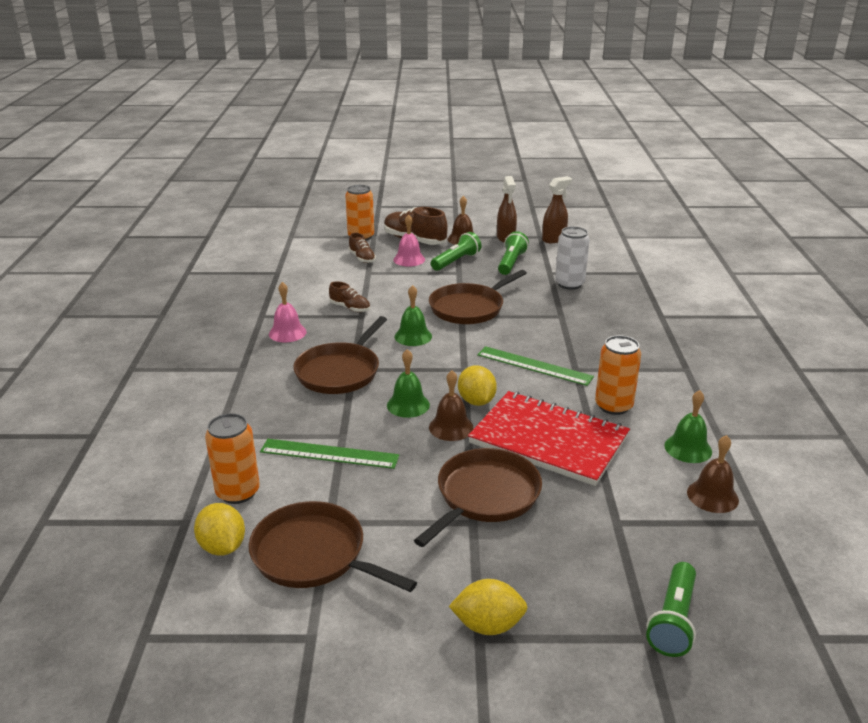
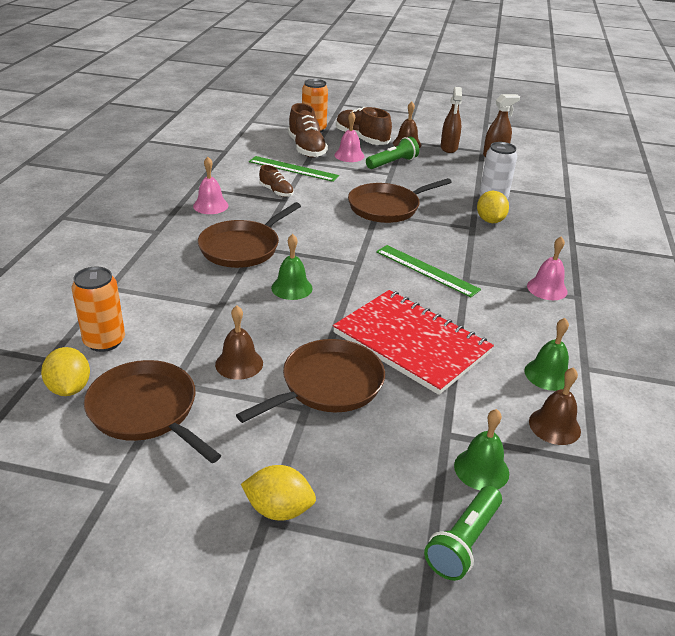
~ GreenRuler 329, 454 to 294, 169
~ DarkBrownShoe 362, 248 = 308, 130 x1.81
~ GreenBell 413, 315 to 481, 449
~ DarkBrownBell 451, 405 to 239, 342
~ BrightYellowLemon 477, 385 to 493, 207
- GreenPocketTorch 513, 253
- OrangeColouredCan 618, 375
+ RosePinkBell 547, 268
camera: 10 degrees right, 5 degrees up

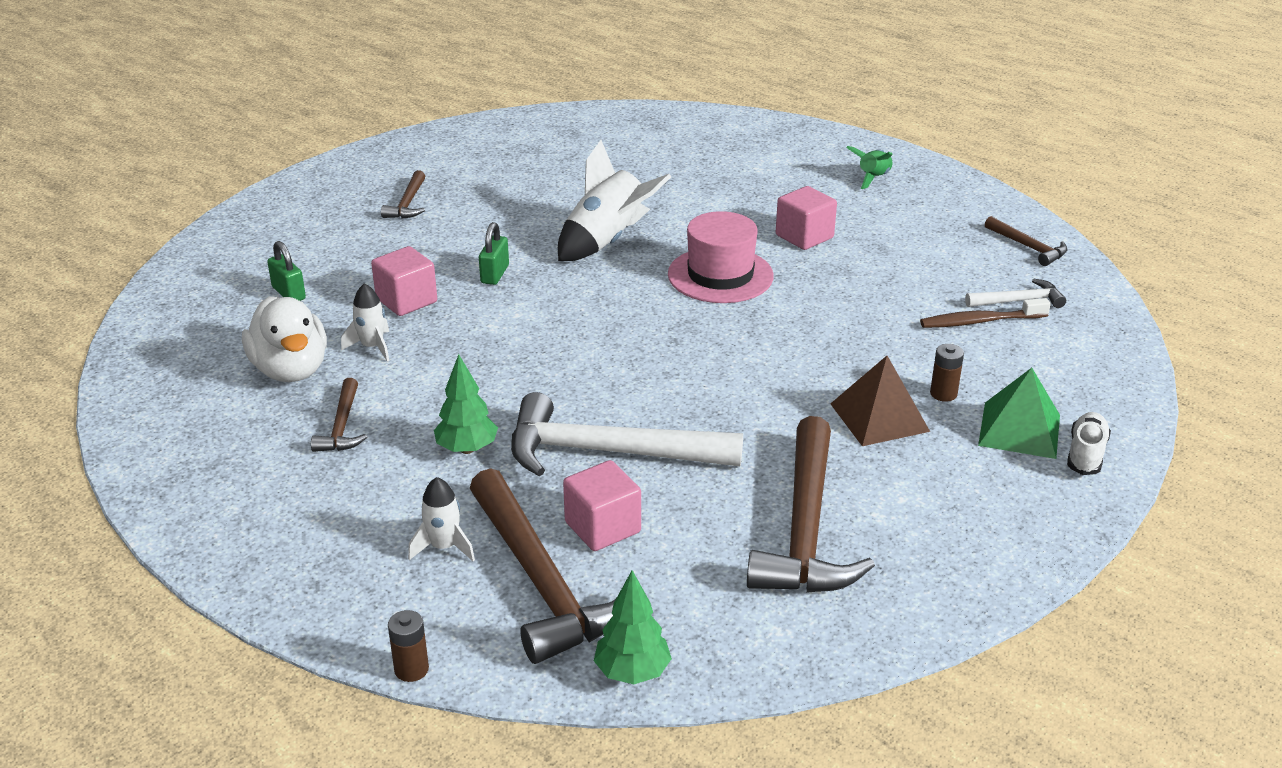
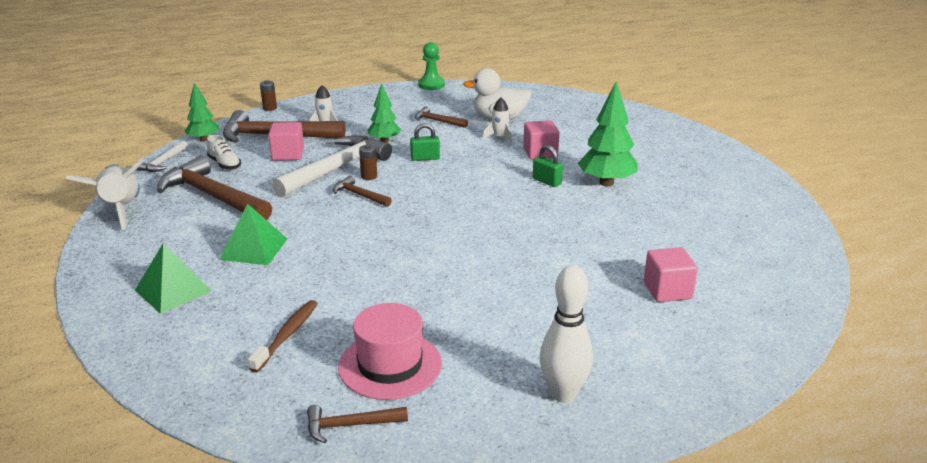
~ GreenPadlock 286, 271 to 425, 142
~ DarkBrownHammer 403, 194 to 362, 191
~ PureWhiteSpaceship 614, 200 to 105, 194
~ RosePinkTopHat 721, 257 to 390, 351
~ RosePinkSolidCube 806, 218 to 671, 274
~ DarkBrownPyramid 880, 401 to GreenPyramid 253, 234
~ GreenSpaceship 869, 167 to PureWhiteBowlingPin 566, 334
~ DarkBrownPowerCell 947, 373 to 368, 162
~ PureWhiteHammer 1015, 293 to 162, 156
~ PureWhiteShoe 1089, 443 to 224, 152
+ GreenGamePawn 431, 66
+ GreenToyTree 608, 133
camera: 120 degrees right, 5 degrees down

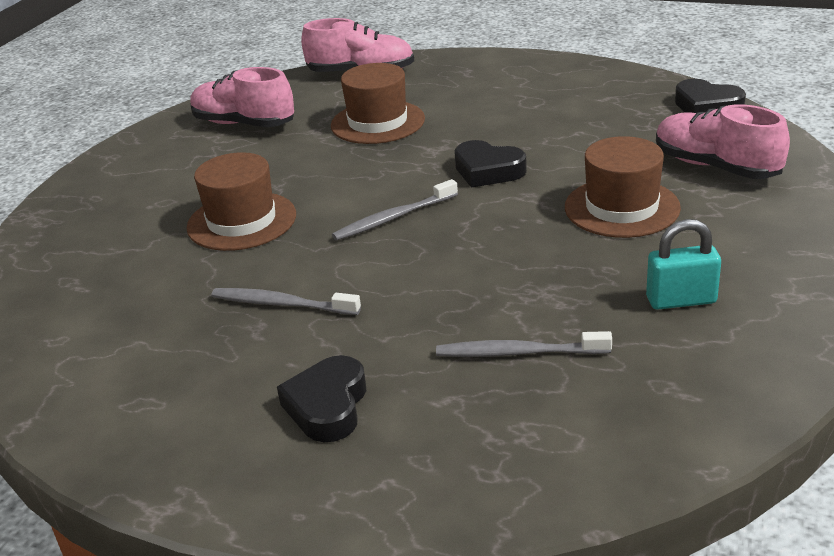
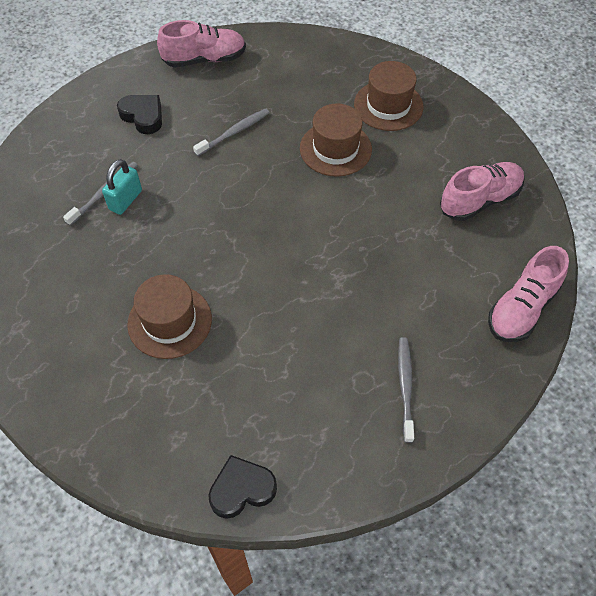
~ DarkBrownTopHat 378, 103 to 388, 96
~ AshGreyDentalBrush 395, 210 to 406, 390
- EbonyHeartShape 490, 164
~ TurquoisePadlock 683, 264 to 122, 187
~ RosePinkShoe 723, 141 to 201, 44
camera: 120 degrees right, 25 degrees up

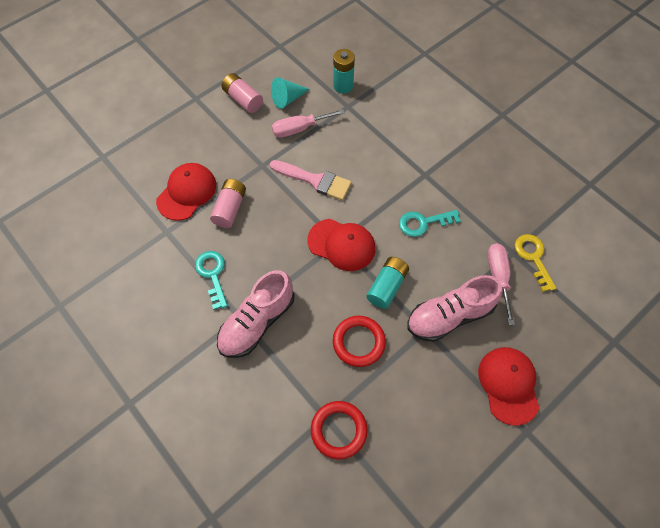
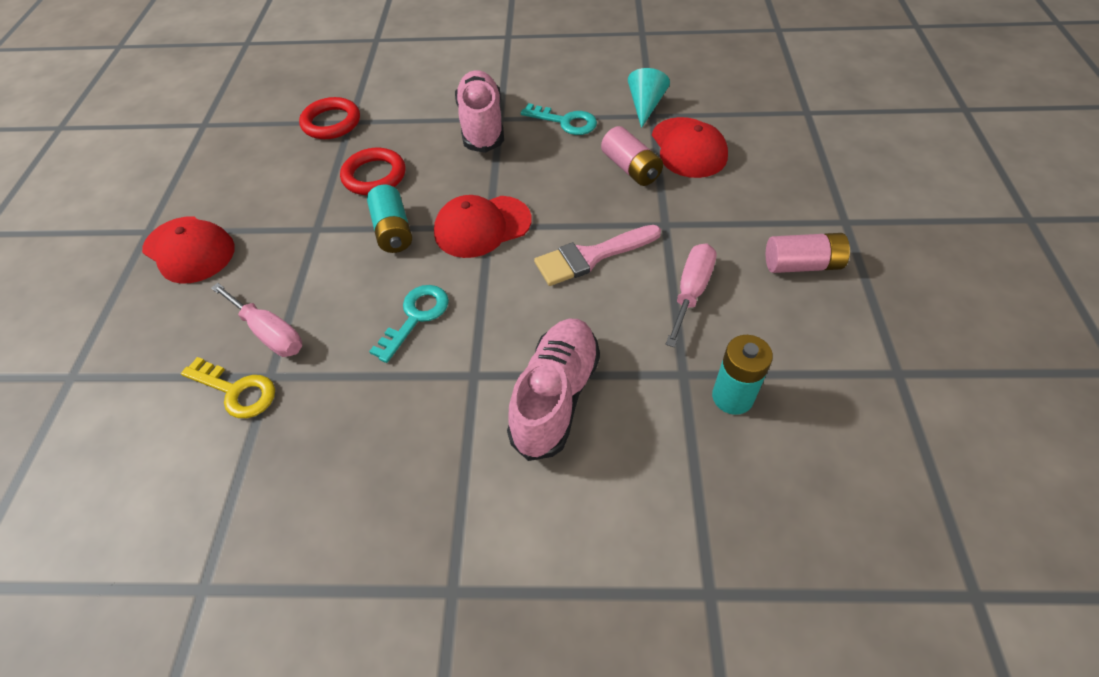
~ TurquoiseConeShape 290, 93 to 649, 98
~ RosePinkShoe 455, 308 to 553, 390
camera: 135 degrees right, 10 degrees down

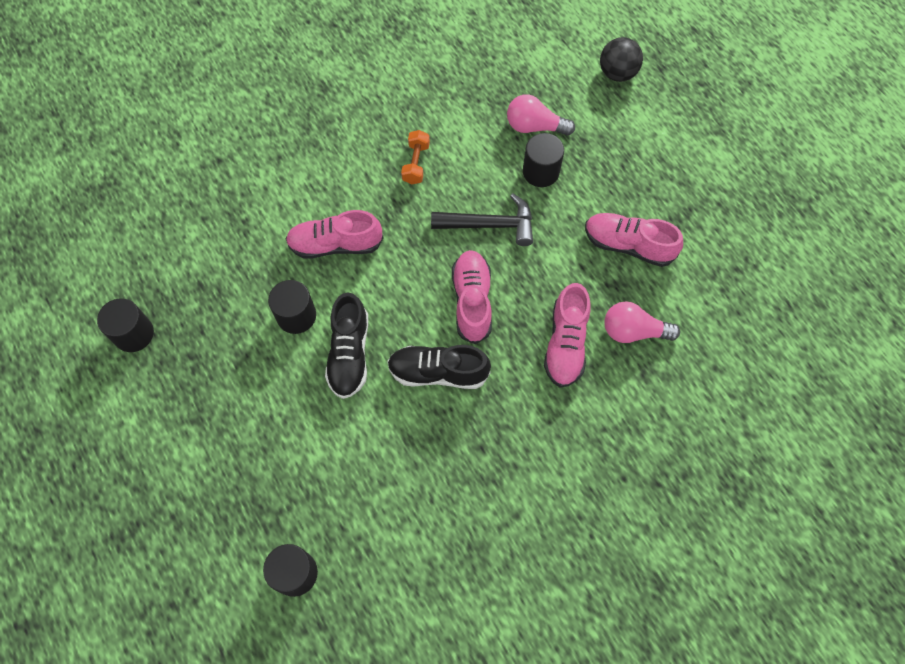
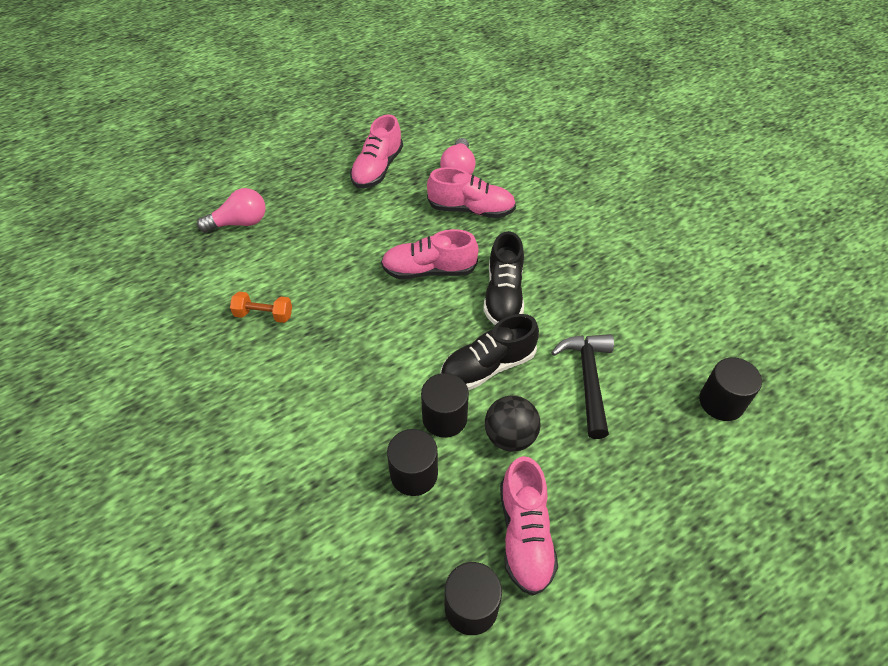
~ RosePinkShoe 334, 234 to 529, 526
~ EbonyShoe 346, 346 = 490, 352 150 degrees clockwise
~ EbonyHammer 482, 219 to 582, 386
~ RosePinkBulb 541, 115 = 231, 210 120 degrees counterclockwise
~ EbonyCylinderShape 543, 160 to 412, 462
~ EbonyBall 621, 59 to 512, 423
camera: 90 degrees left, 15 degrees down

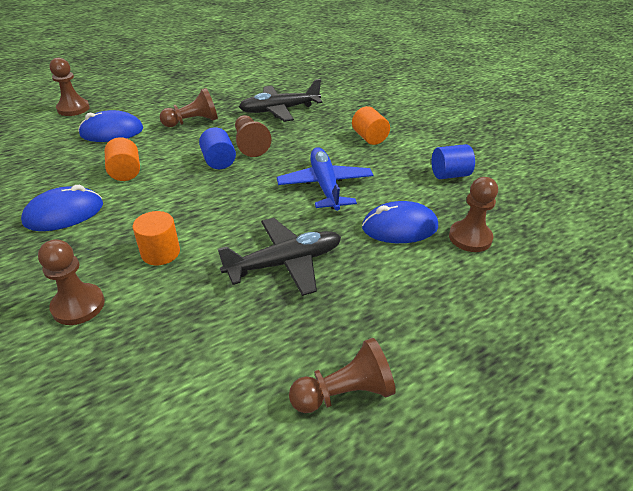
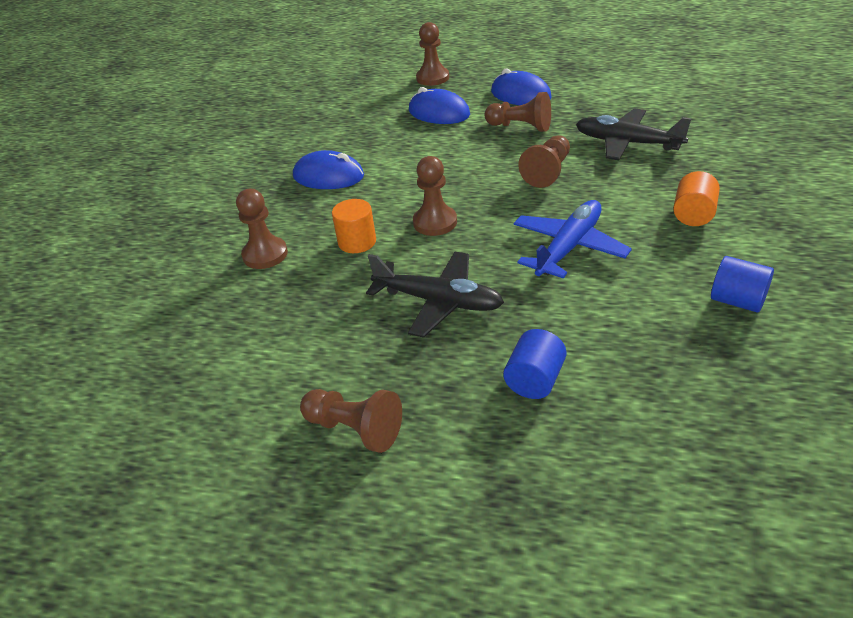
- OrangeColouredCylinderShape 122, 159
~ RoyalBlueCylinderShape 217, 148 to 535, 364
~ RoyalBluePcMouse 400, 222 to 521, 87
~ DarkBrownGamePawn 473, 214 to 435, 196
camera: 50 degrees right, 0 degrees up

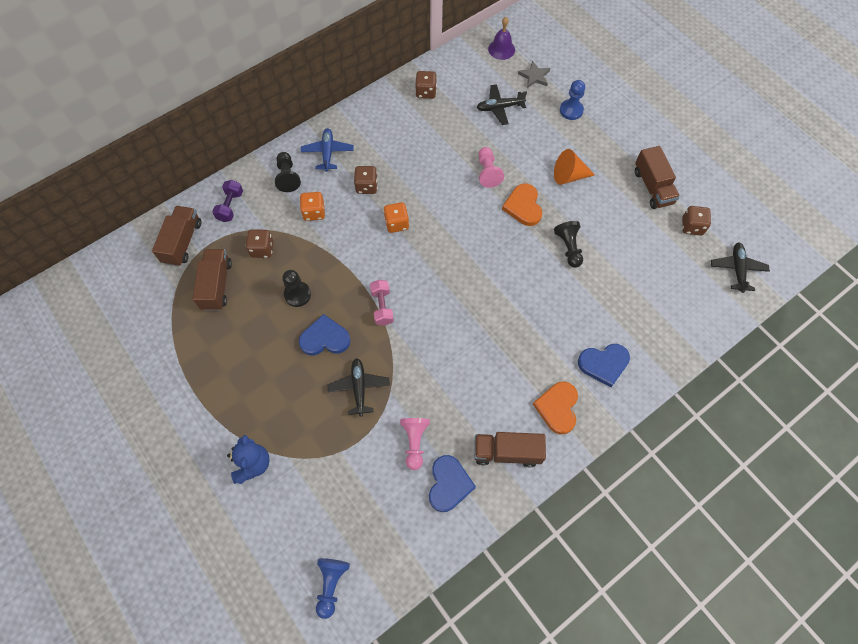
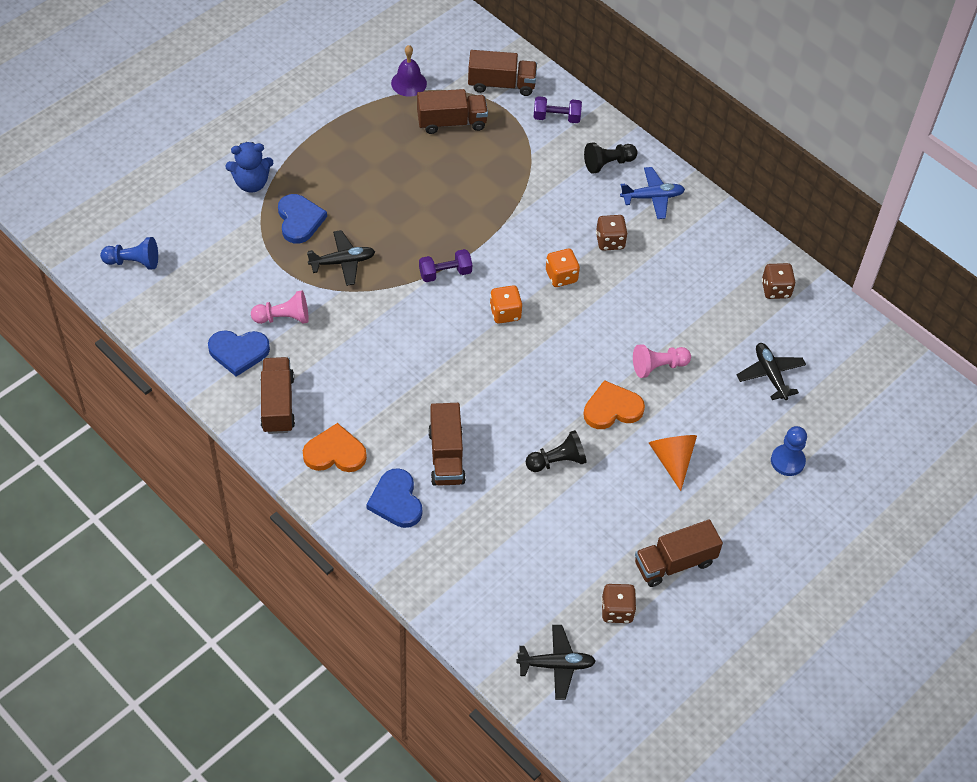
- DarkBrownDie 259, 243
- EbonyGamePawn 296, 288
~ RoyalBlueHeartShape 325, 335 to 302, 219
~ OrangeColouredDie 312, 206 to 506, 304
~ RosePinkDumbbell 382, 303 to PurpleDumbbell 445, 265
~ PurpleBell 501, 38 to 409, 71
- AshGreyStarShape 534, 74
+ DarkBrownToyTruck 447, 444
camera: 80 degrees right, 10 degrees down

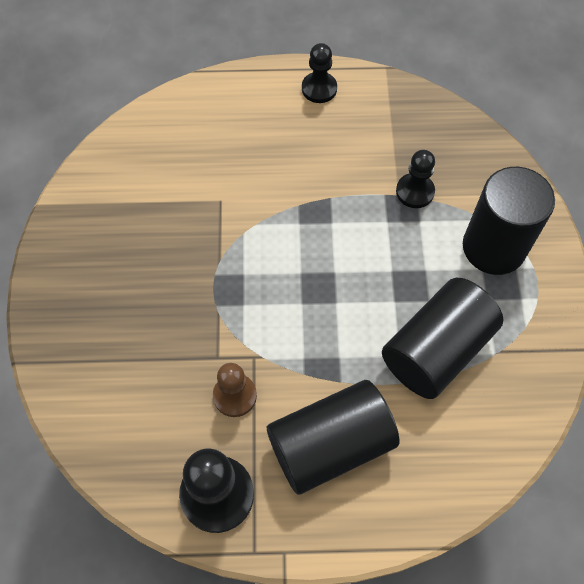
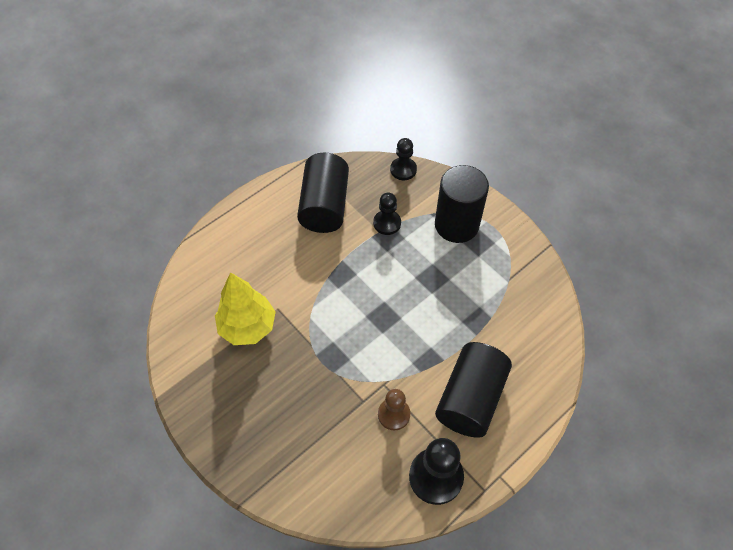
~ EbonyGamePawn 319, 73 to 403, 159
~ EbonyCylinderShape 442, 338 to 323, 193
+ BrightYellowToyTree 245, 308
camera: 40 degrees left, 5 degrees down

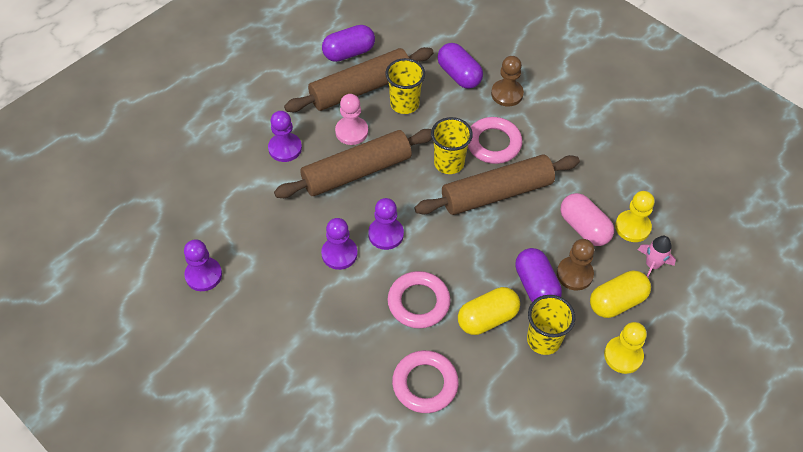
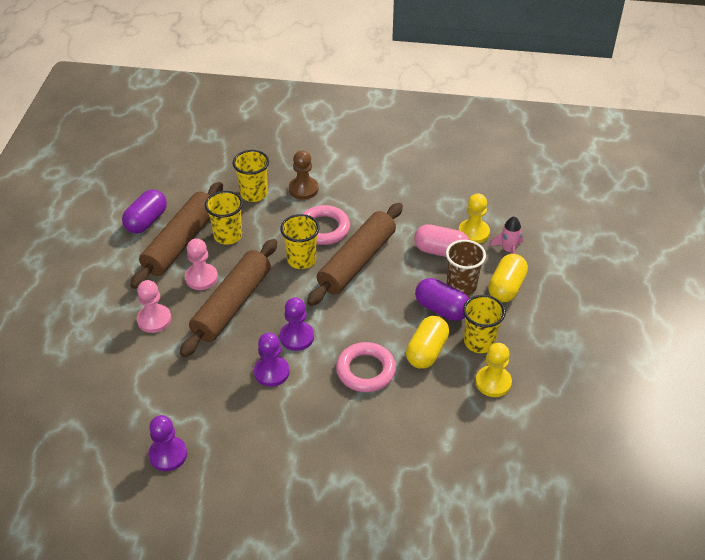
~ PurpleGamePawn 285, 136 to RosePinkGamePawn 154, 306
- RosePinkHoop 425, 381
~ PurplePillShape 460, 66 to BrightYellowBeaker 251, 176
~ DarkBrownGamePawn 576, 264 to DarkBrownBeaker 466, 267
~ BrightYellowGamePawn 625, 348 to 494, 370
camera: 35 degrees left, 10 degrees down

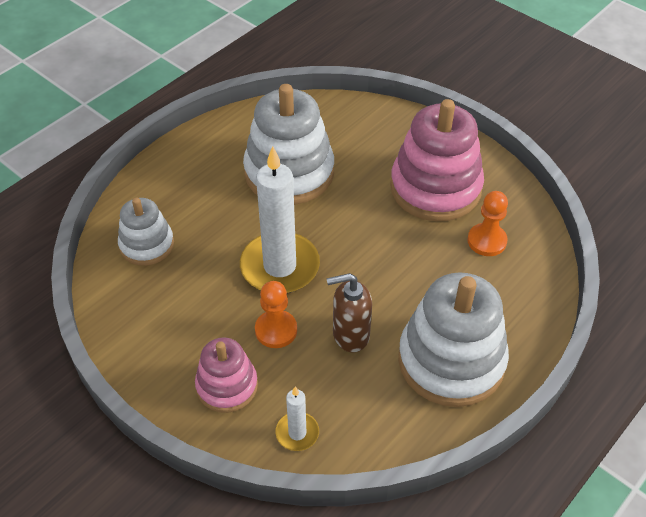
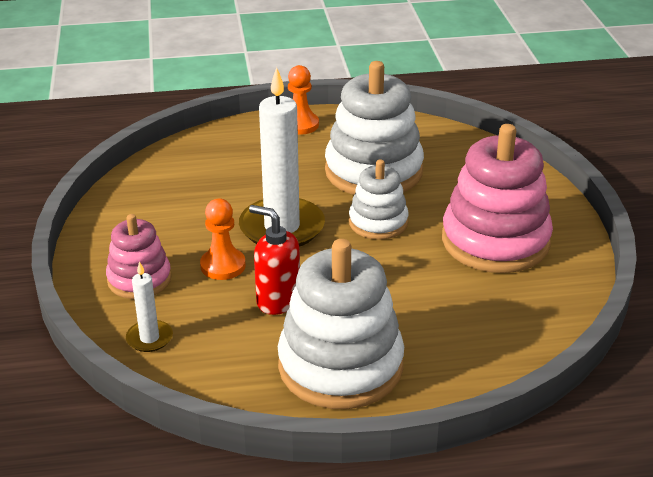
~ PureWhiteRingStacker 146, 232 to 379, 199
~ DarkBrownSoapDispenser 349, 312 to ScarletSoapDispenser 274, 260
~ OrangeColouredGamePawn 487, 223 to 303, 100
camera: 40 degrees right, 15 degrees down

